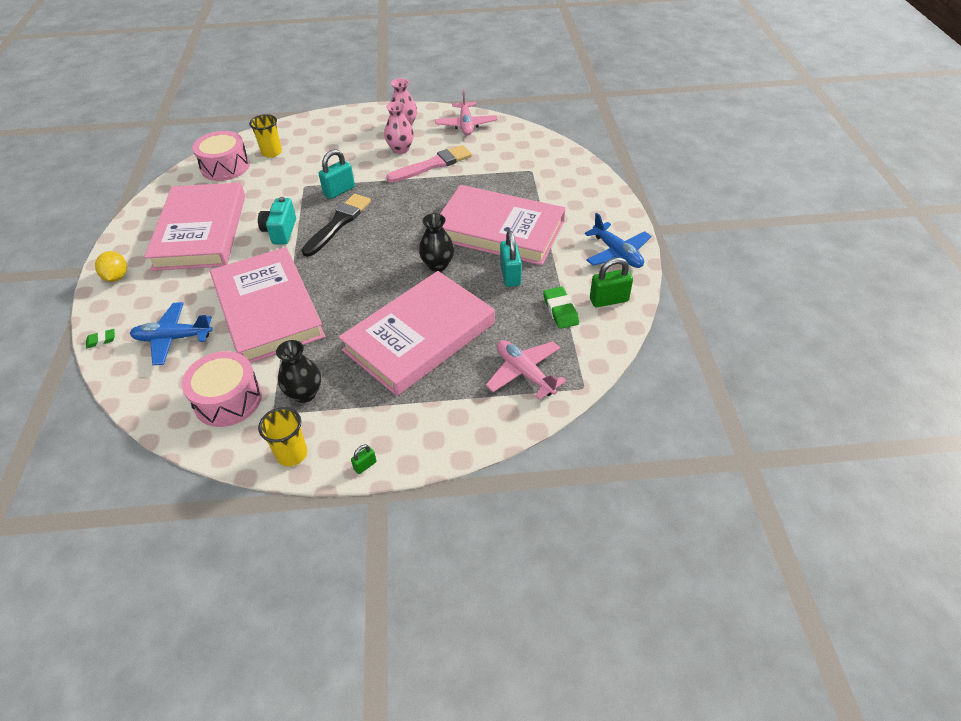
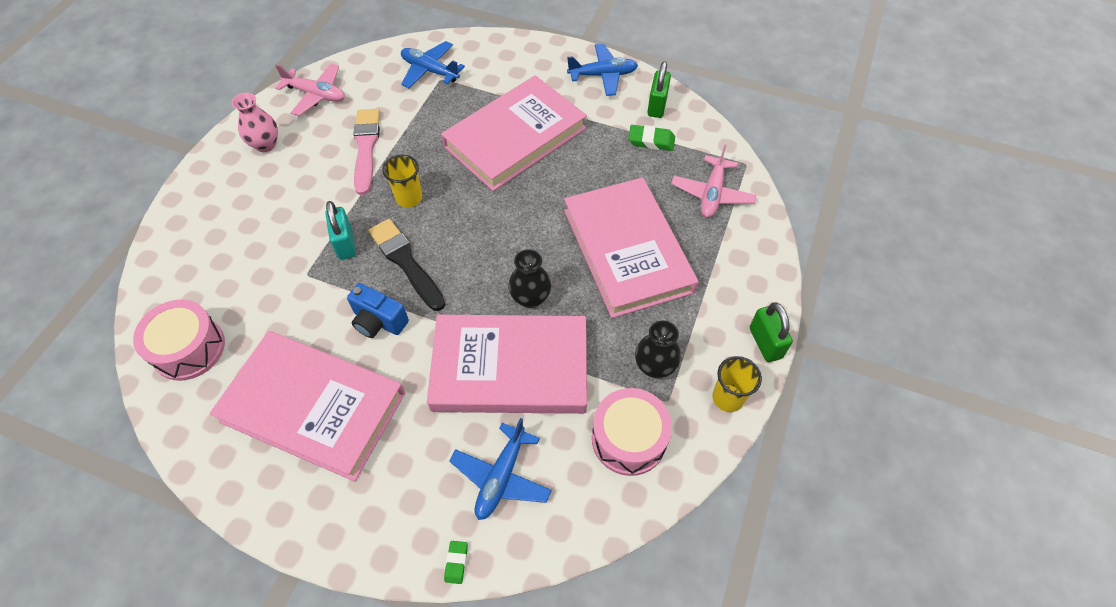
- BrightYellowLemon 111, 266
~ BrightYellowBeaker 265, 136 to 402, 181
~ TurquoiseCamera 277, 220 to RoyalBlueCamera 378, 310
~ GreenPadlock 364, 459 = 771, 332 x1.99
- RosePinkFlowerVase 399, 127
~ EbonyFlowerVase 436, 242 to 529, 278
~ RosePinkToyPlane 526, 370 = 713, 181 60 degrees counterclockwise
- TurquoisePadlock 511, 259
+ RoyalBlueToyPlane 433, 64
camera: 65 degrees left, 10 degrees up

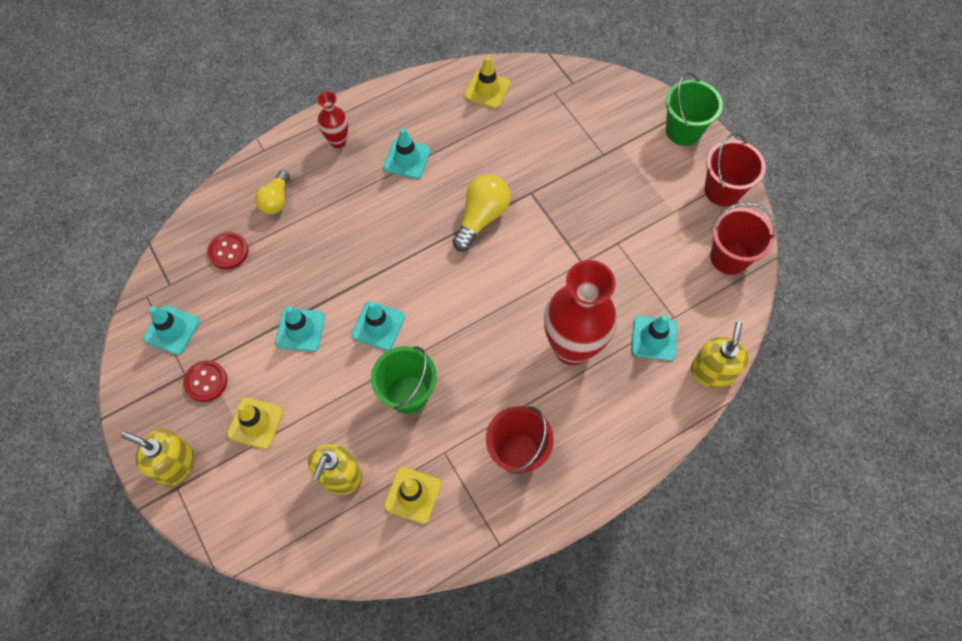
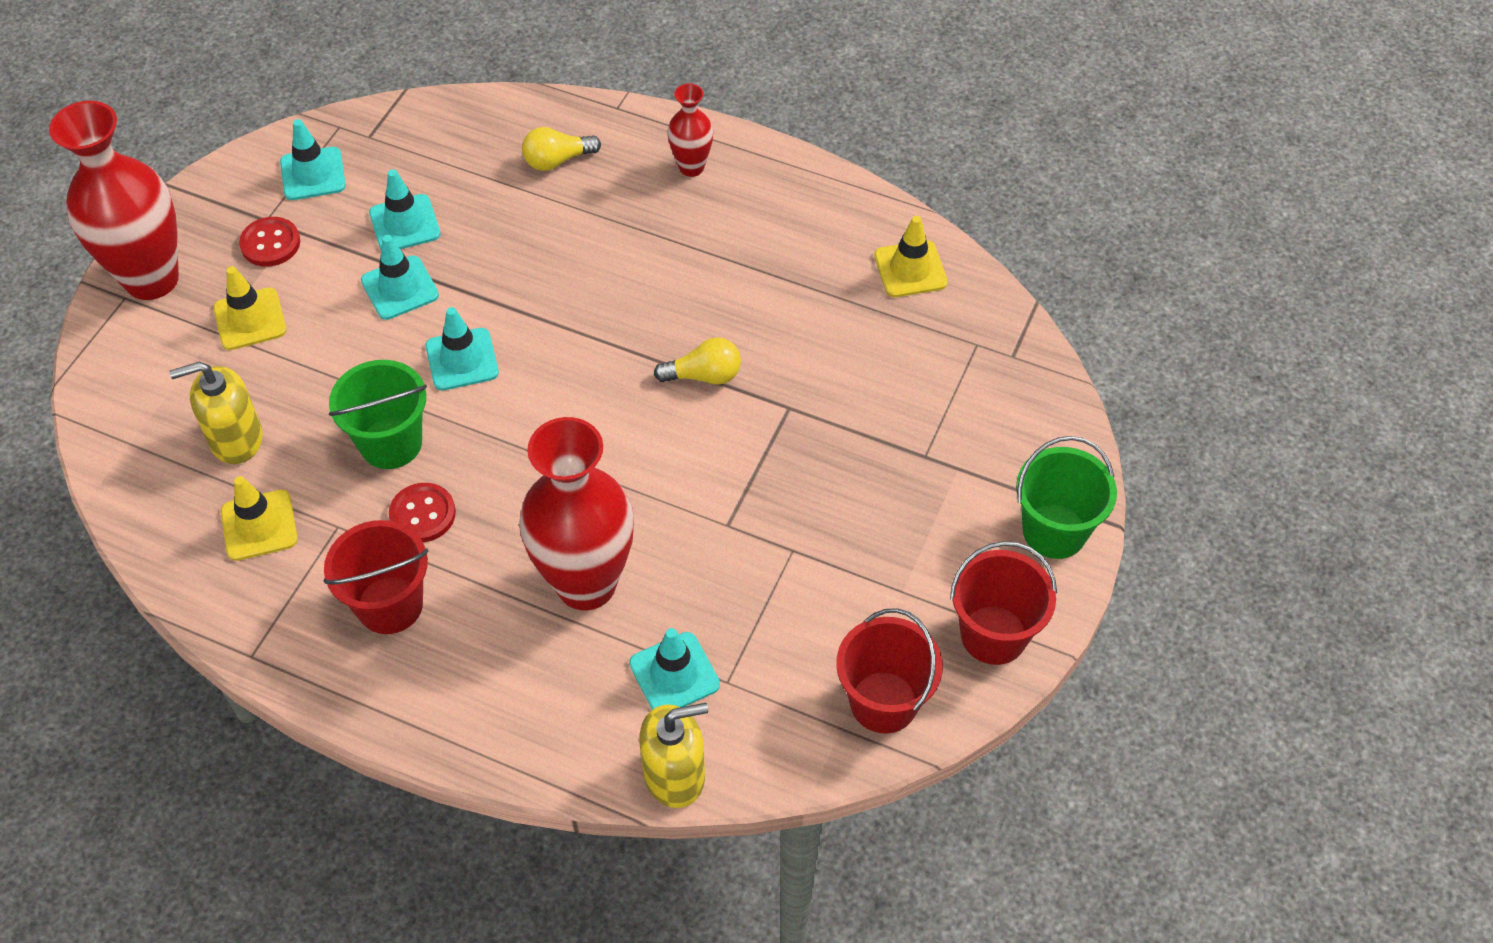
~ BrightYellowSoapDispenser 157, 457 to ScarletFlowerVase 114, 200
~ ScarletShirtButton 228, 250 to 422, 512
~ TurquoiseRoadCone 407, 153 to 405, 209
~ BrightYellowBulb 481, 212 = 697, 361 x0.66
camera: 55 degrees right, 10 degrees down

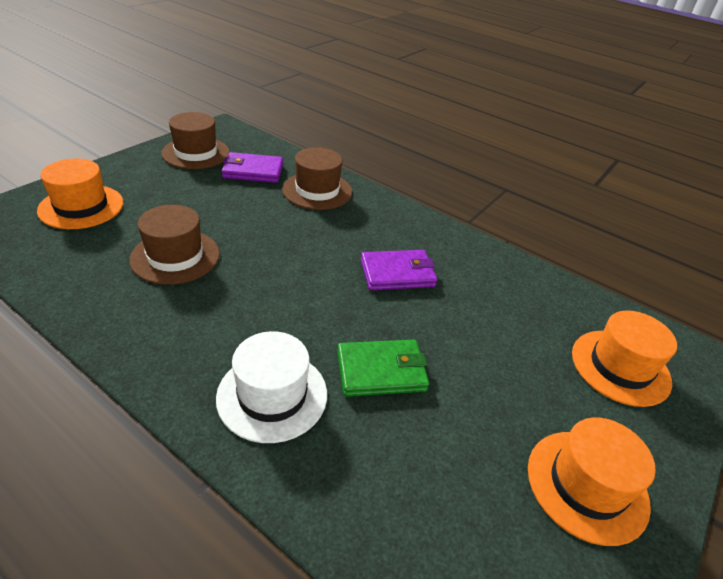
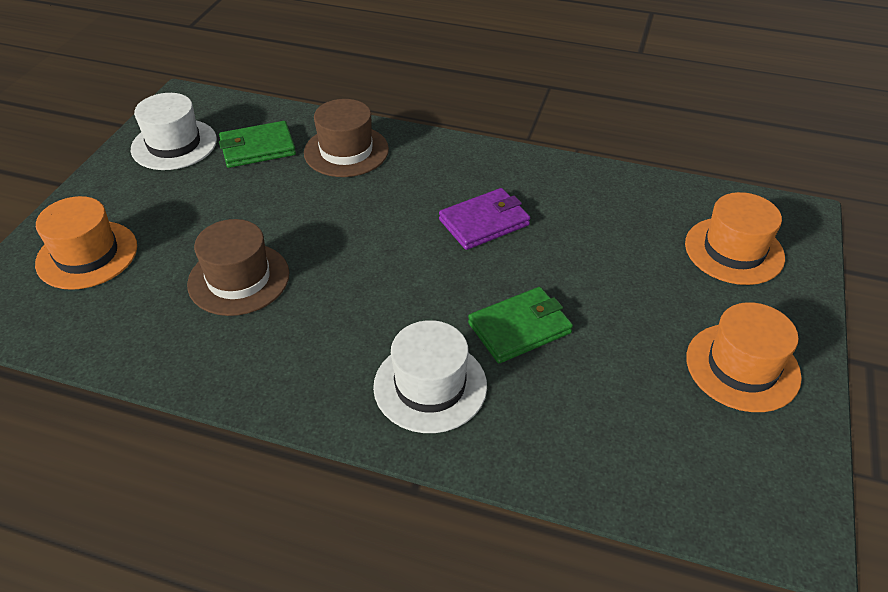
~ DarkBrownTopHat 195, 140 to PureWhiteTopHat 174, 131
~ PurpleWallet 252, 167 to GreenWallet 257, 144
camera: 15 degrees left, 5 degrees up

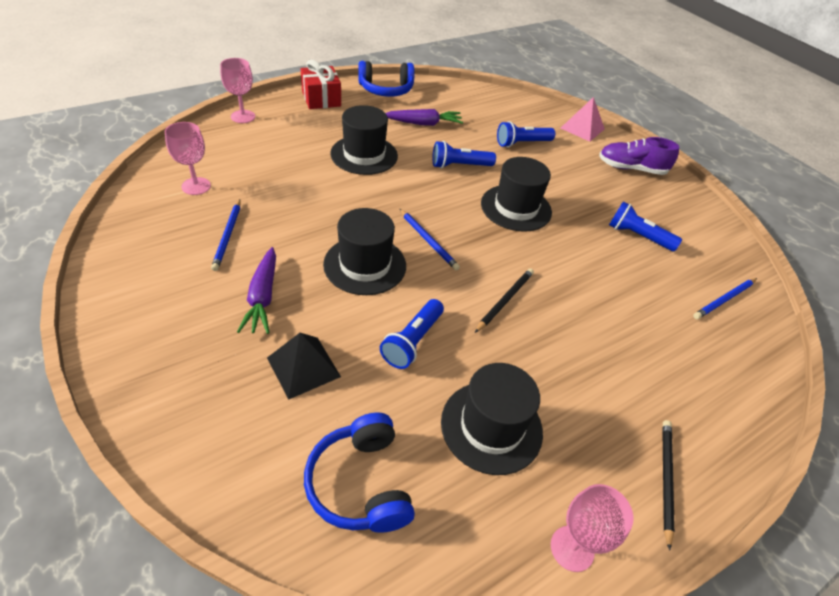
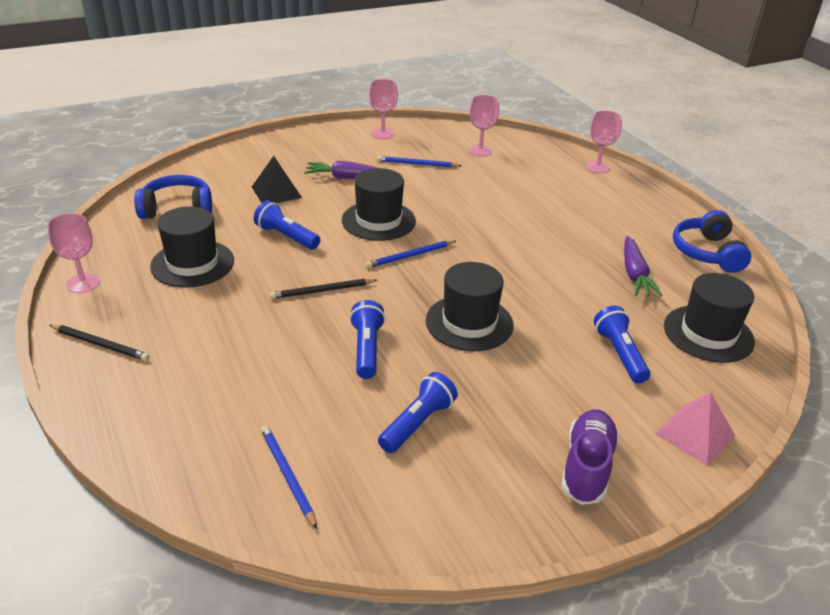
- ScarletGift 321, 84
~ EbonyTopHat 364, 140 to 709, 318
~ RoyalBluePocketTorch 464, 154 to 368, 339
~ EbonyPencil 504, 300 = 323, 288 120 degrees clockwise
+ RosePinkWineGlass 383, 109
camera: 100 degrees right, 10 degrees down

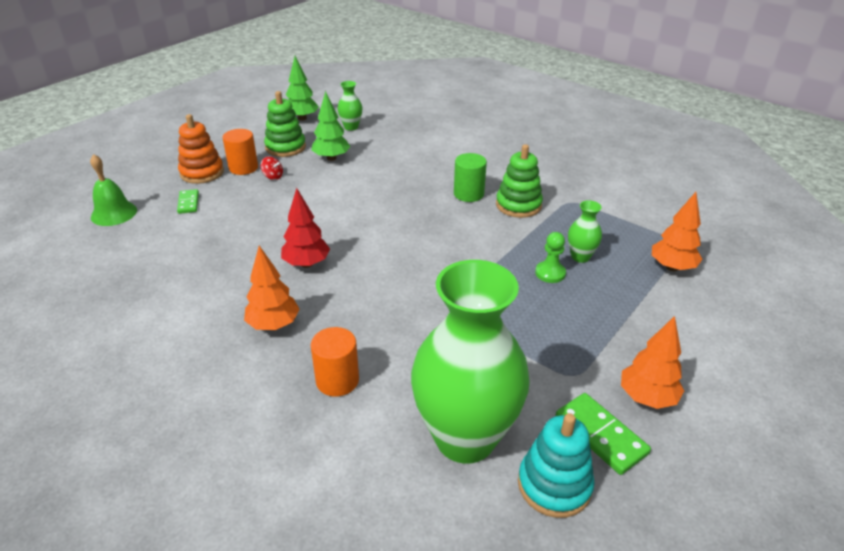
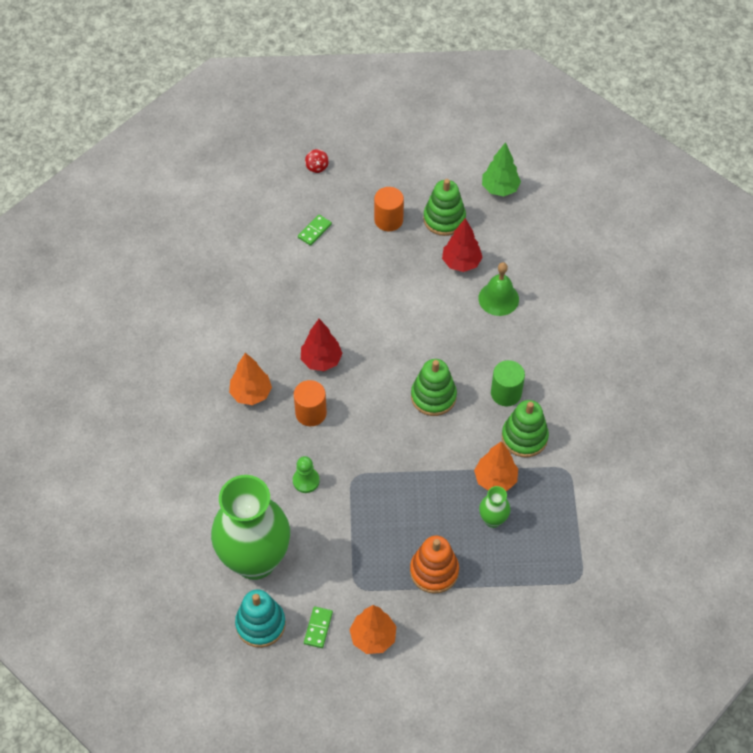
~ GreenBell 113, 190 to 498, 289
~ OrangeColouredRingStacker 201, 149 to 434, 565
~ ScarletWhirligig 272, 168 to 317, 161
~ GreenToyTree 330, 126 to ScarletToyTree 462, 245
~ OrangeColouredCylinderShape 335, 362 to 310, 403
- GreenFlowerVase 350, 106
~ GreenGamePawn 550, 257 to 306, 474
~ GreenDominoTile 603, 434 = 318, 627 x0.63
~ OrangeColouredToyTree 677, 231 to 496, 466
+ GreenRingStacker 434, 387
camera: 50 degrees right, 20 degrees up

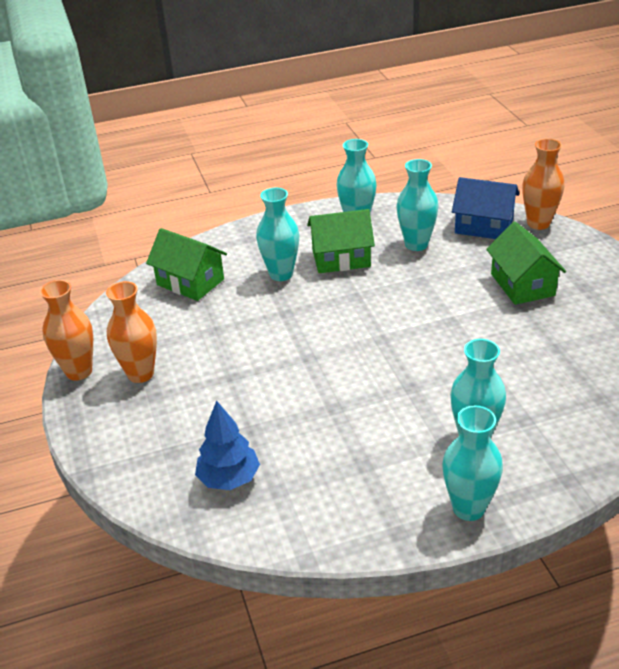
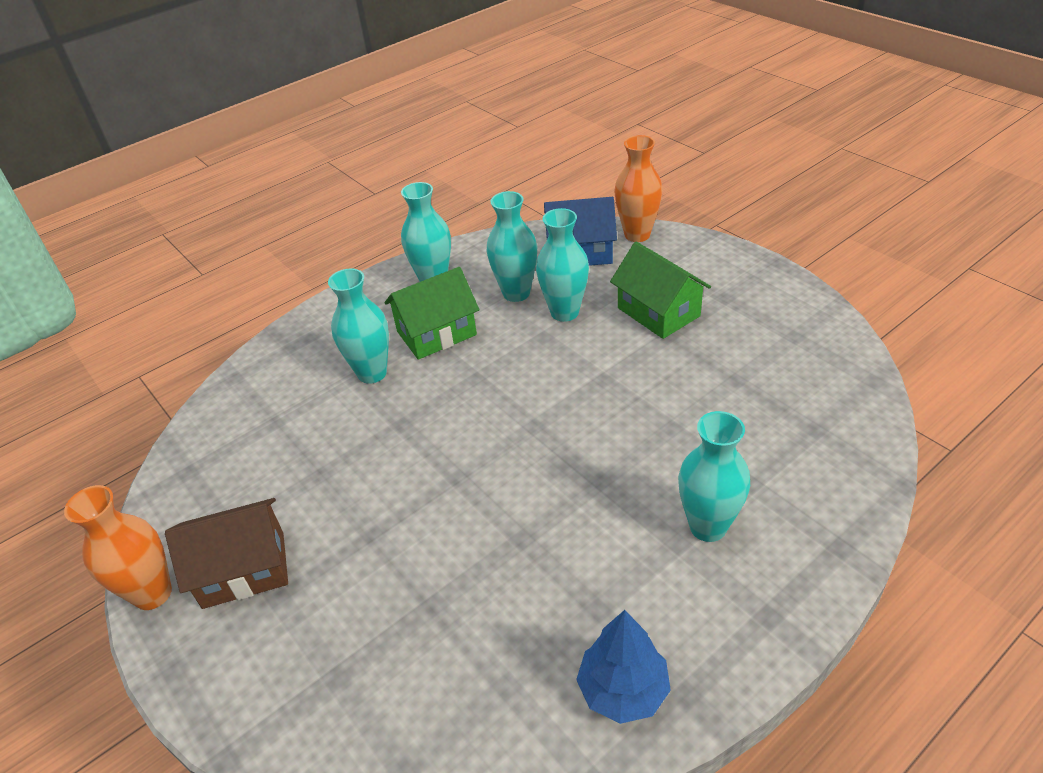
~ OrangeColouredFlowerVase 131, 332 to DarkBrownCottage 226, 553
- GreenCottage 186, 264
~ RoyalBlueToyTree 227, 445 to 623, 667
~ TurquoiseFlowerVase 472, 463 to 562, 265
camera: 20 degrees left, 5 degrees up

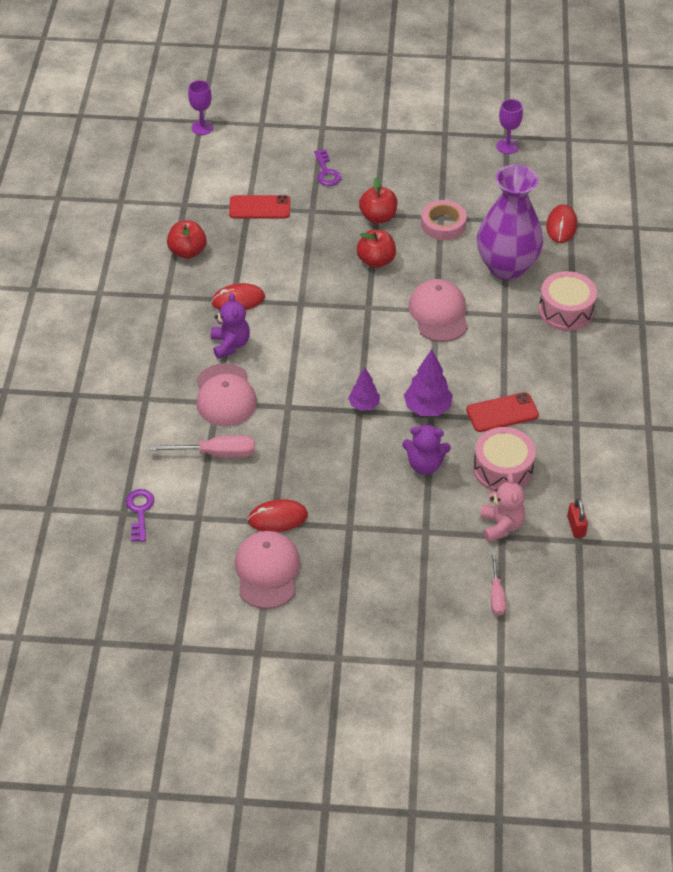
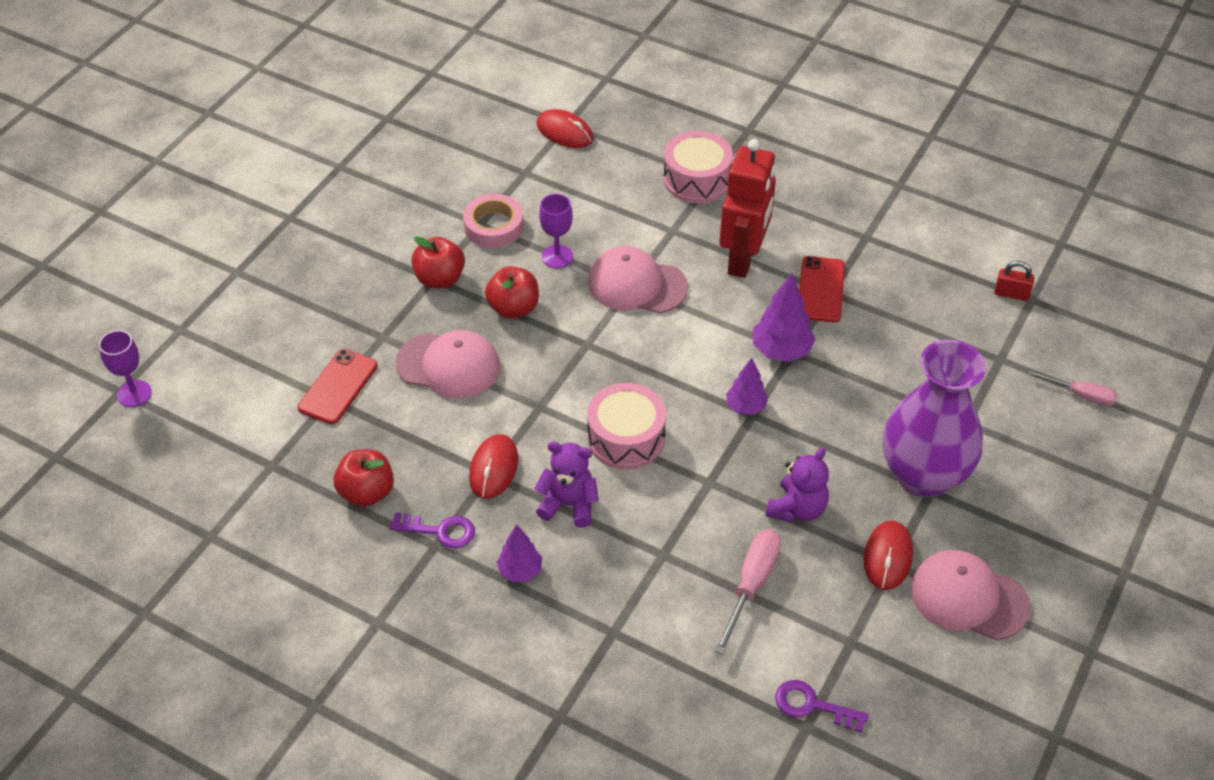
~ RosePinkPeakedCap 227, 394 to 448, 364
~ PurpleLatchkey 327, 167 to 432, 531
~ PurpleStuffedBear 426, 449 to 797, 485
~ RosePinkSnareDrum 504, 459 to 626, 426
~ PurpleFlowerVase 510, 222 to 934, 418
- RosePinkStuffedBear 502, 508
~ PurpleWineGlass 509, 126 to 556, 231
+ PurpleToyTree 519, 553
+ ScarletRobot 748, 208
camera: 65 degrees left, 0 degrees up

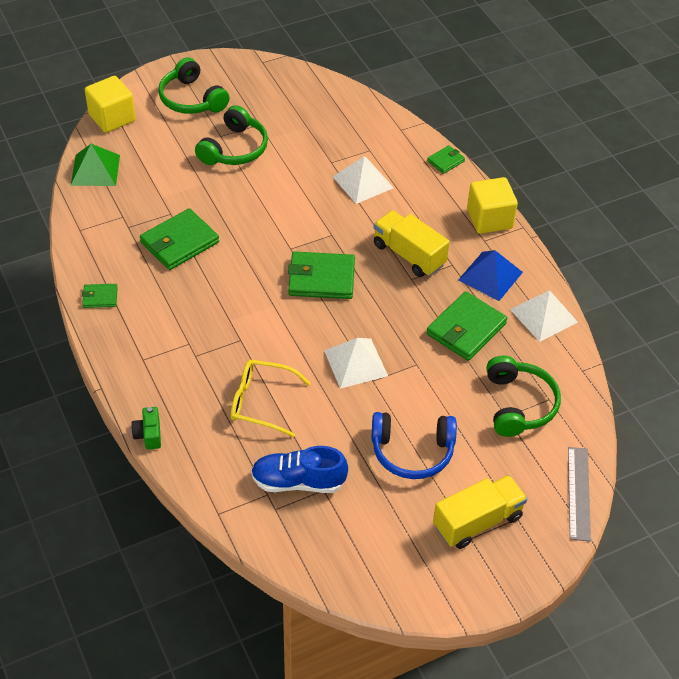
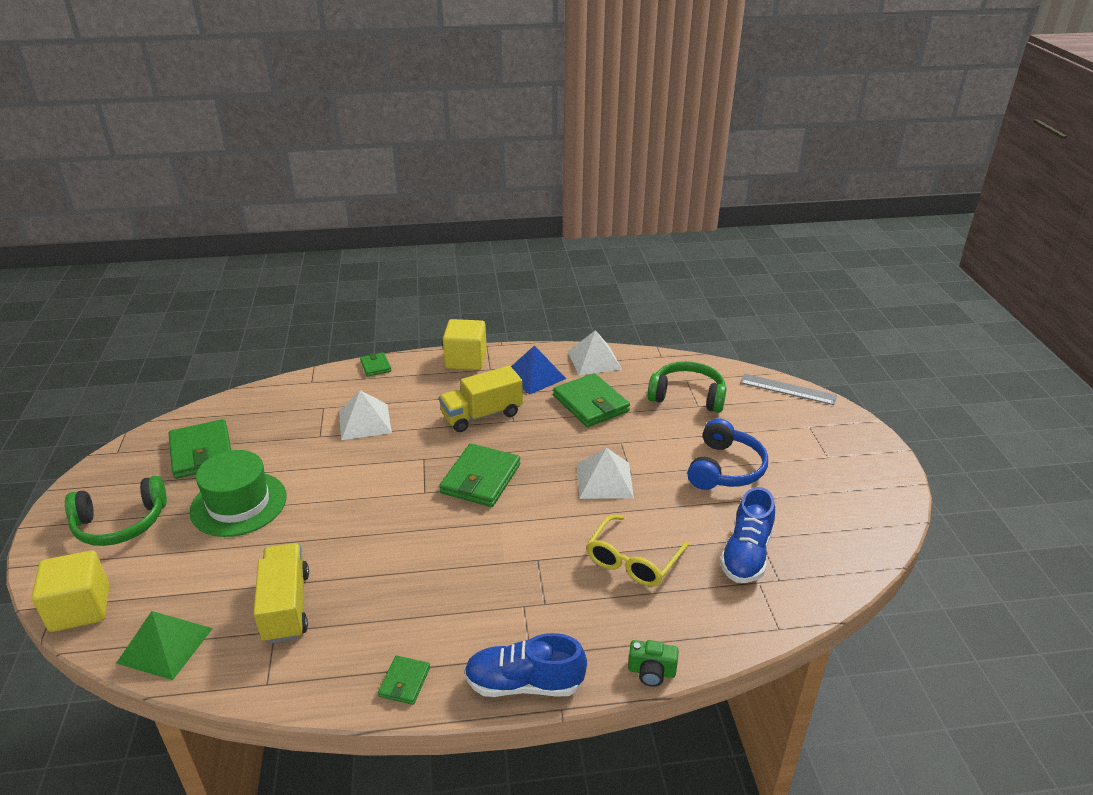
~ GreenWallet 179, 239 to 200, 449
~ GreenHeadphones 231, 135 to GreenTopHat 238, 493
~ BrightYellowToyTruck 480, 512 to 281, 593
+ RoyalBlueShoe 525, 665
camera: 70 degrees left, 15 degrees down

